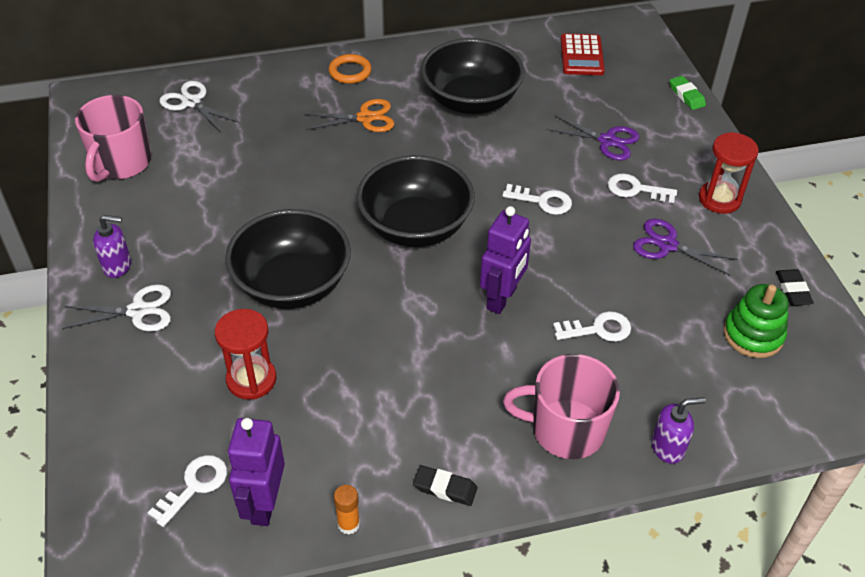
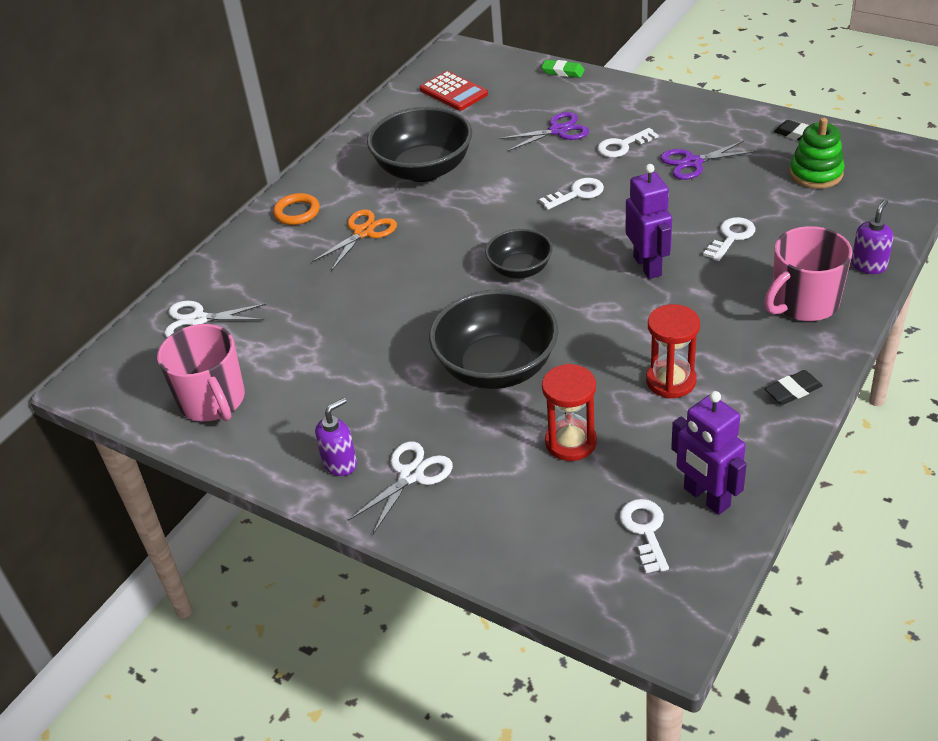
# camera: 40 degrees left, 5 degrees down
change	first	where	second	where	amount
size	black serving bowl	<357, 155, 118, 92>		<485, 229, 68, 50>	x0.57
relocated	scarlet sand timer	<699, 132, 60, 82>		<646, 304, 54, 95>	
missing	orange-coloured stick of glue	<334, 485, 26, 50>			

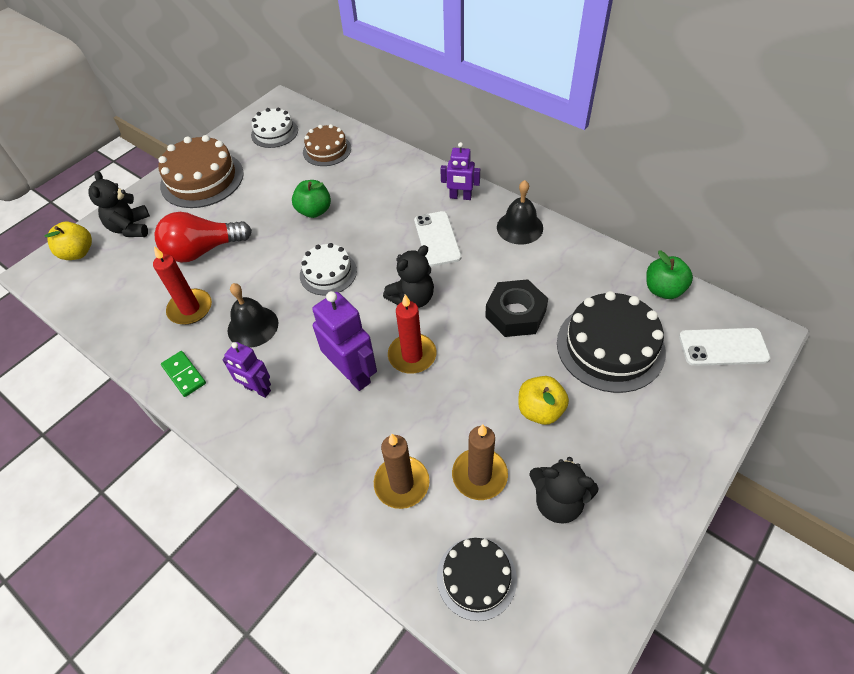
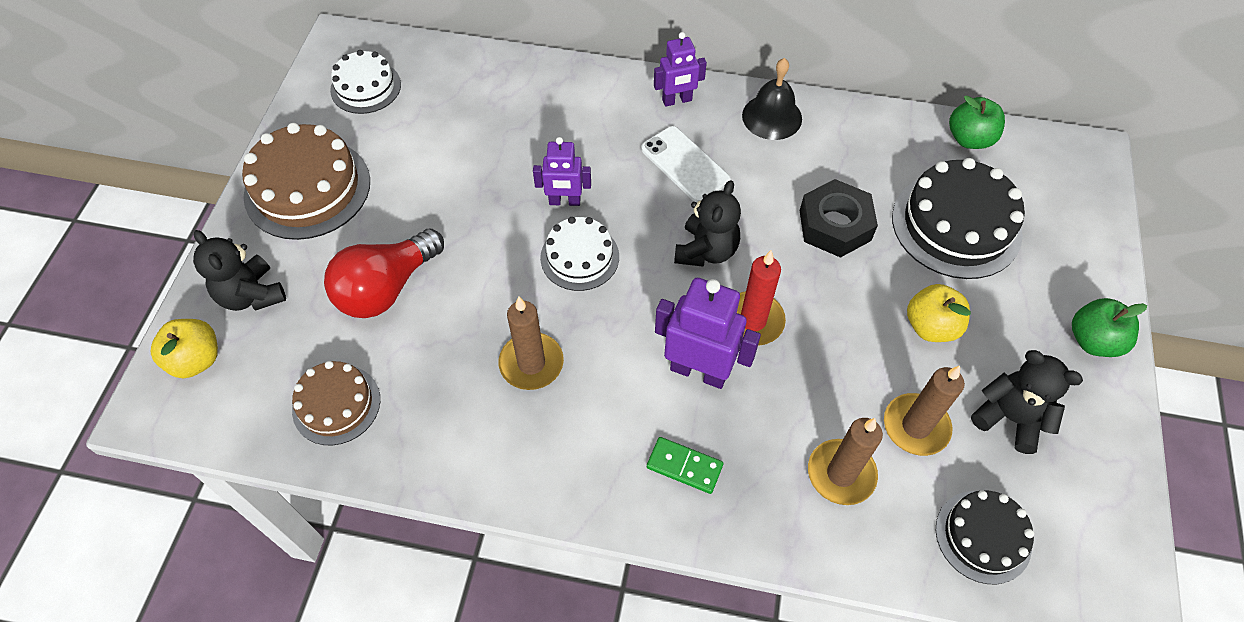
# camera: 30 degrees left, 5 degrees up
change	first	where	second	where	amount
relocated	dark brown layer cake	<303, 124, 48, 42>		<292, 361, 88, 84>	
exchanged	black bell	<228, 283, 50, 65>	dark brown pillar candle	<499, 297, 65, 93>	
relocated	royal purple robot	<222, 342, 49, 56>		<533, 137, 58, 69>	
relocated	green domino tile	<161, 351, 45, 46>		<647, 437, 76, 57>	
spun	black stuffed bear	<529, 457, 70, 67>		<971, 350, 112, 104>	135 degrees counterclockwise
relocated	green toy apple	<292, 180, 39, 38>		<1072, 298, 75, 59>	
missing	scarlet pillar candle	<153, 246, 59, 79>			
missing	snow-white mobile phone	<679, 328, 92, 38>			

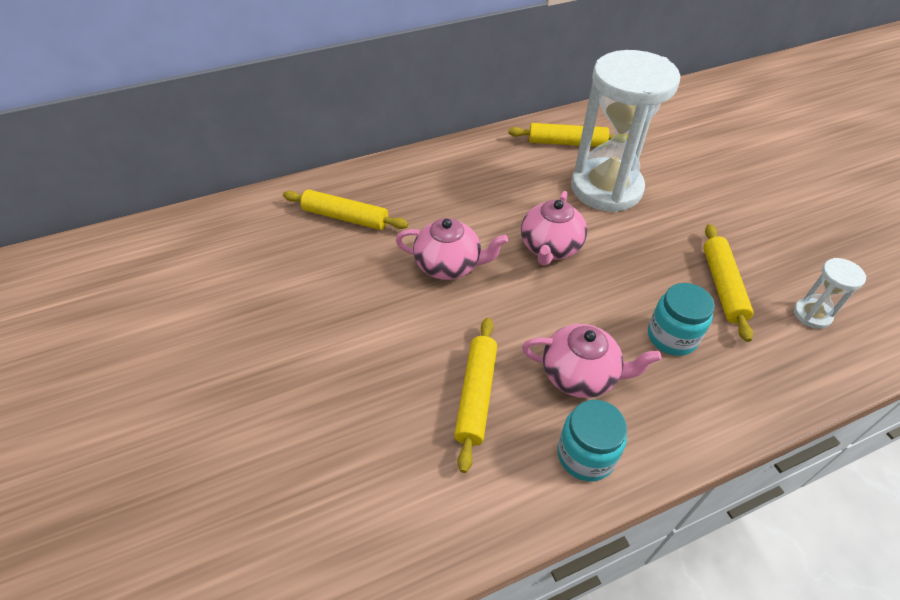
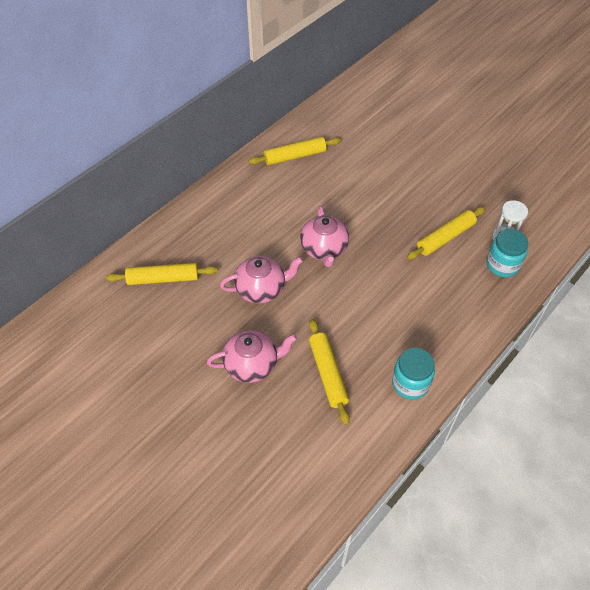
# camera: 25 degrees left, 5 degrees up
change	first	where	second	where	amount
relocated	rose-pink tea pot	<522, 324, 139, 74>		<207, 330, 90, 53>	
spun	yellow rolling pin	<703, 224, 51, 118>		<407, 207, 78, 53>	75 degrees clockwise
relocated	turquoise preserve jar	<648, 283, 67, 73>		<486, 229, 42, 48>	
missing	snow-white sand timer	<571, 50, 109, 162>			

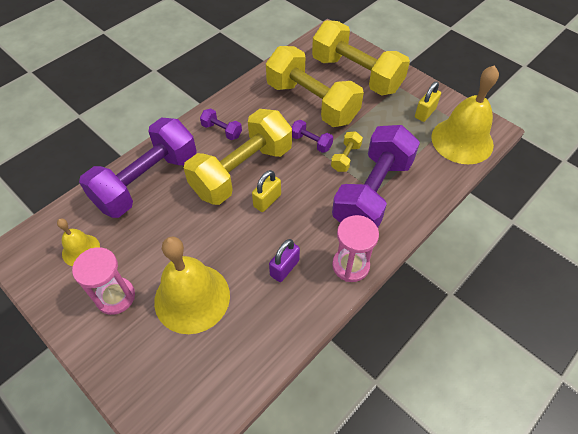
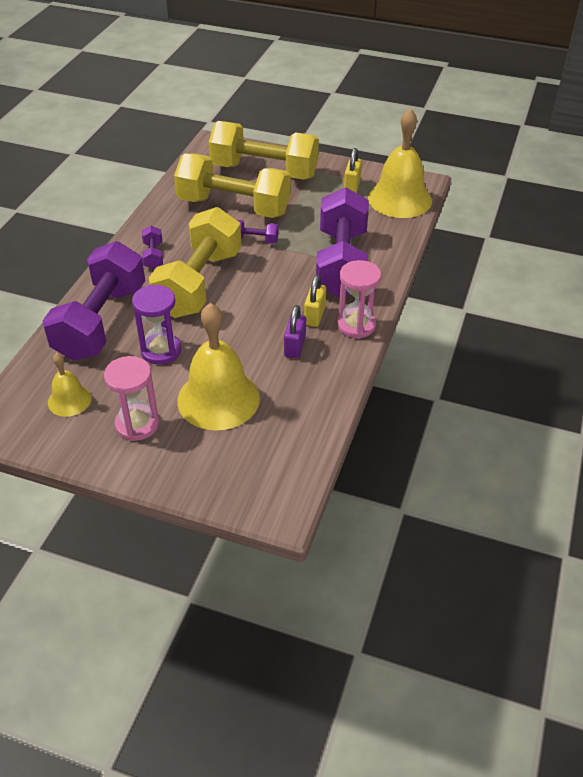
# camera: 25 degrees left, 10 degrees down
change	first	where	second	where	amount
appeared			royal purple sand timer	<132, 285, 49, 80>	
spun	royal purple free weight	<200, 108, 42, 32>		<142, 226, 21, 43>	75 degrees clockwise
relocated	yellow lock	<252, 170, 29, 42>		<304, 275, 22, 52>	
missing	yellow free weight	<331, 131, 32, 41>			

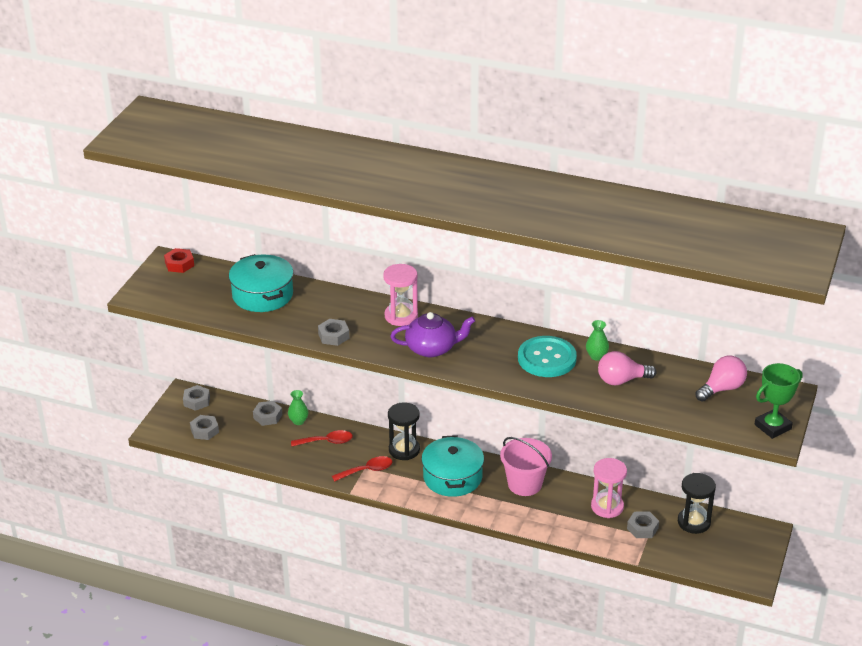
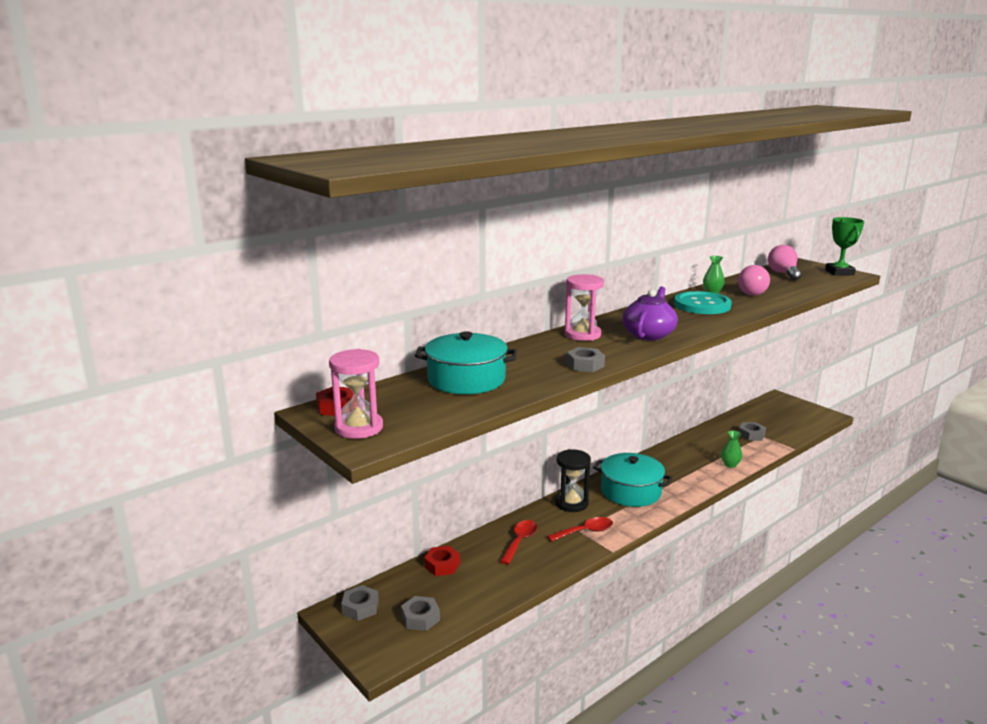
# camera: 60 degrees left, 15 degrees down
change	first	where	second	where	amount
relocated	rose-pink sand timer	<591, 458, 36, 60>		<329, 349, 54, 90>	
colour	grey hex nut	<253, 401, 29, 25>	scarlet hex nut	<424, 546, 36, 30>	
spun	scarlet spoon	<332, 456, 60, 26>		<547, 517, 66, 25>	60 degrees clockwise
relocated	green flower vase	<288, 390, 20, 35>		<721, 430, 21, 38>	
missing	rose-pink bucket	<500, 437, 52, 59>			
missing	black sand timer	<678, 473, 38, 61>			

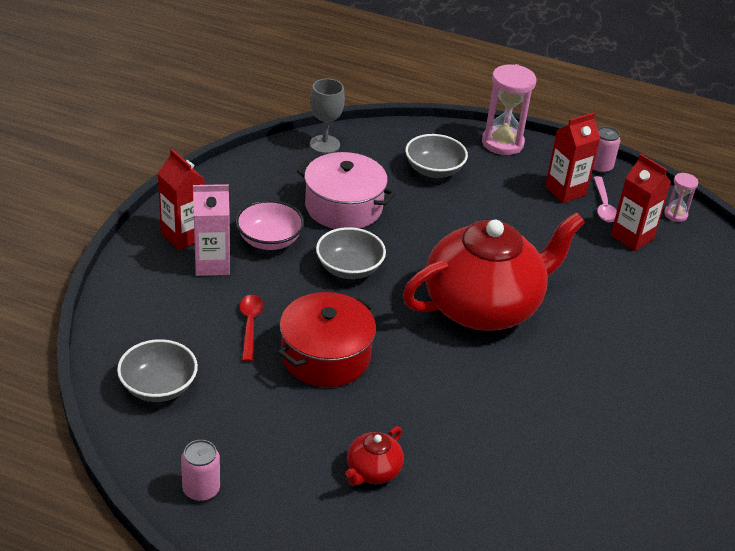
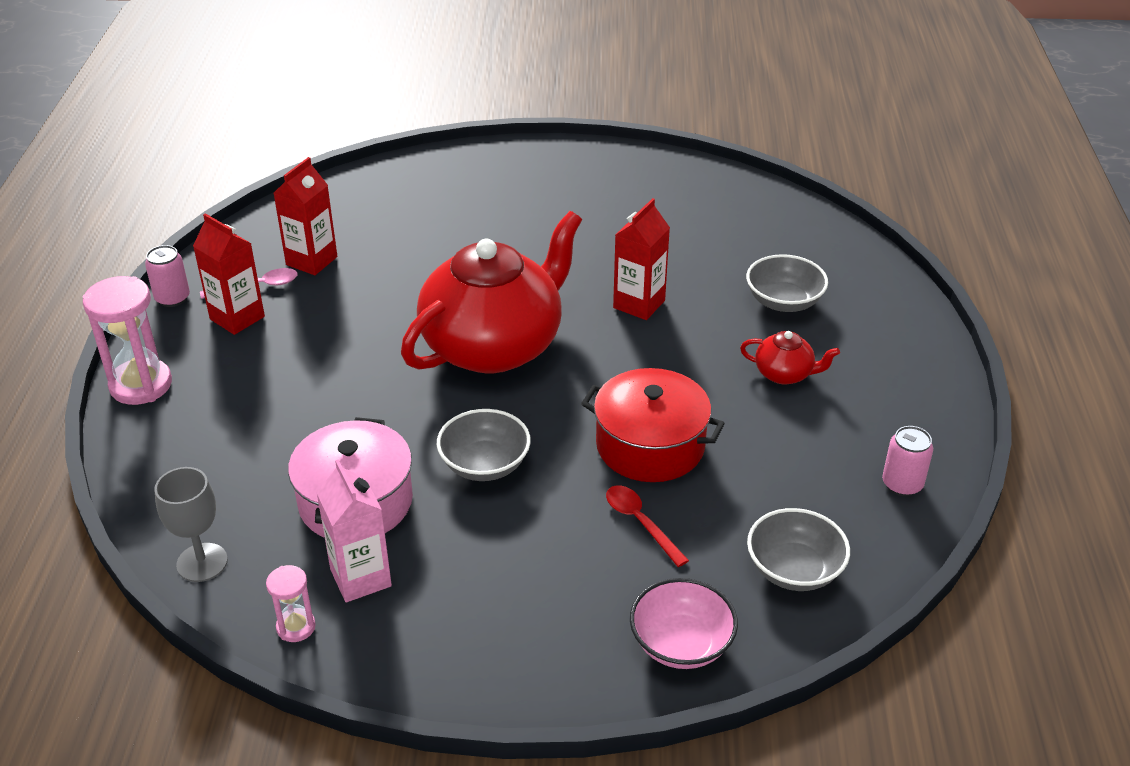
# camera: 105 degrees left, 0 degrees up
change	first	where	second	where	amount
relocated	rose-pink sand timer	<664, 173, 34, 49>		<266, 565, 50, 77>	
relocated	rose-pink milk carton	<193, 184, 37, 92>		<316, 460, 76, 142>	
spun	scarlet tea pot	<403, 212, 182, 119>		<401, 211, 181, 162>	90 degrees clockwise
spun	scarlet spoon	<240, 295, 23, 67>		<606, 485, 83, 82>	75 degrees clockwise
relocated	scarlet milk carton	<157, 149, 48, 101>		<613, 198, 57, 122>	
relocated	rose-pink serving bowl	<236, 200, 68, 50>		<630, 578, 108, 91>	
relocated	grey serving bowl	<405, 134, 63, 44>		<746, 254, 82, 58>	

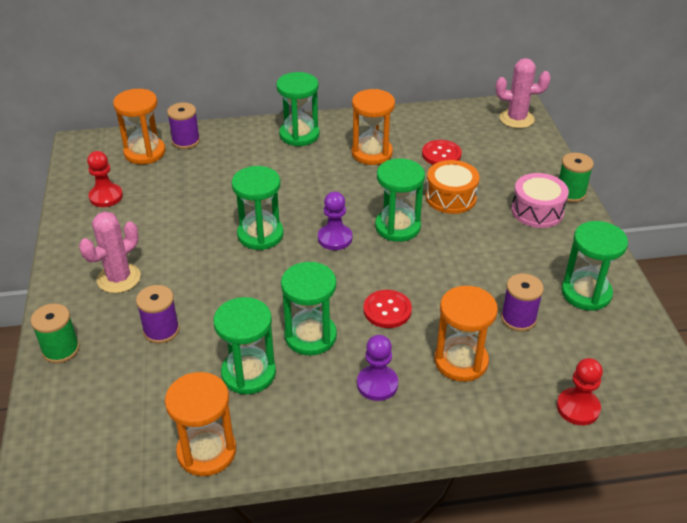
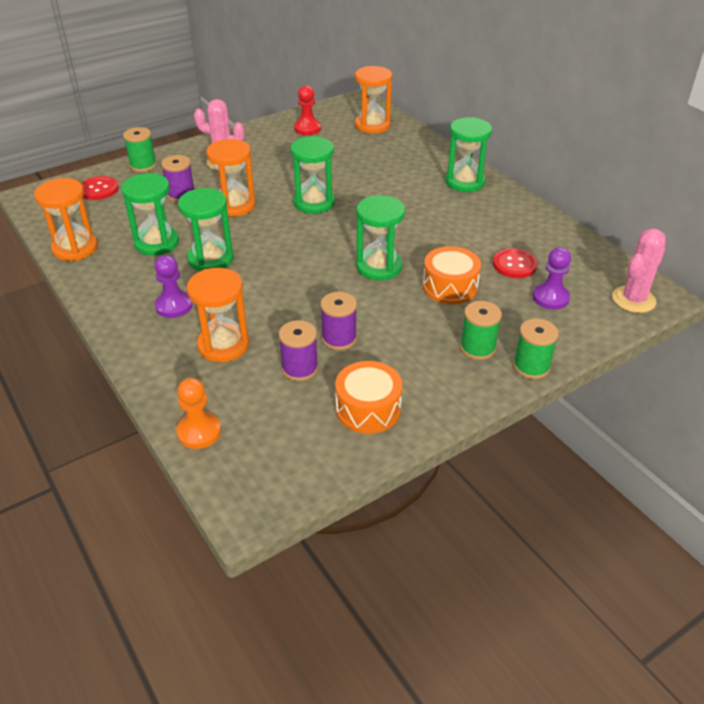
# camera: 65 degrees right, 0 degrees up
change	first	where	second	where	amount
relocated	scarlet sewing button	<363, 290, 49, 38>		<81, 176, 38, 24>	
colour	scarlet game pawn	<557, 358, 46, 67>	orange-coloured game pawn	<176, 378, 45, 71>	
relocated	orange-coloured sand timer	<352, 89, 43, 76>		<206, 139, 50, 78>	
relocated	royal purple bobbin	<167, 103, 33, 46>		<320, 292, 37, 58>	
exchanged	green sand timer	<561, 221, 67, 90>	orange-coloured drum	<335, 361, 67, 73>	
exchanged	rose-pink drum	<511, 173, 58, 55>	green bobbin	<460, 301, 42, 59>	
relocated	royal purple game pawn	<318, 192, 34, 58>		<533, 247, 38, 63>	
spun	rose-pink saguaro cactus	<496, 58, 55, 70>		<612, 228, 54, 85>	60 degrees clockwise

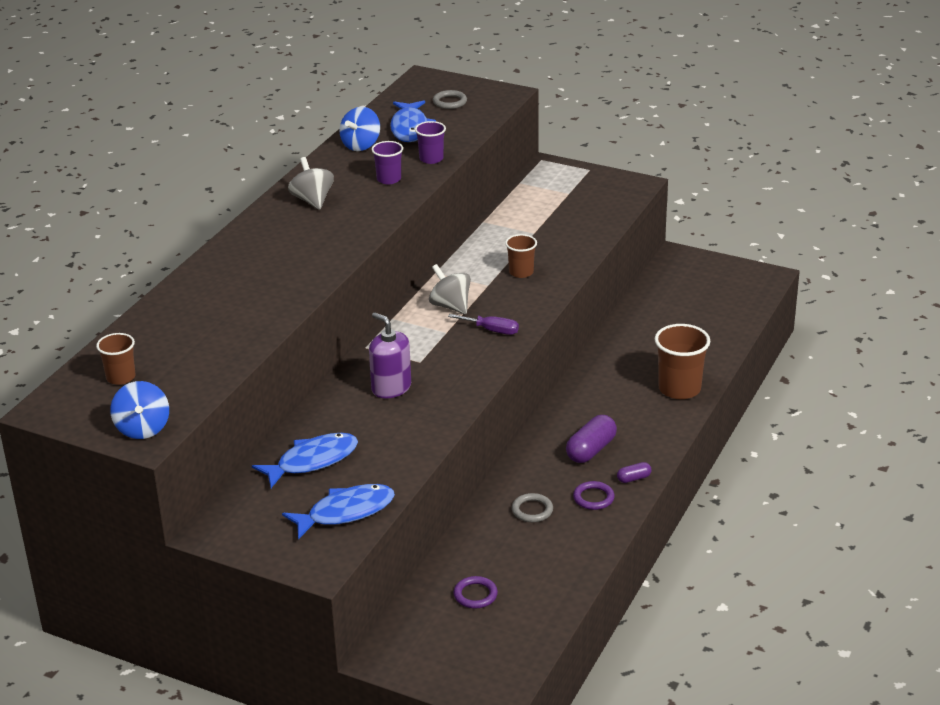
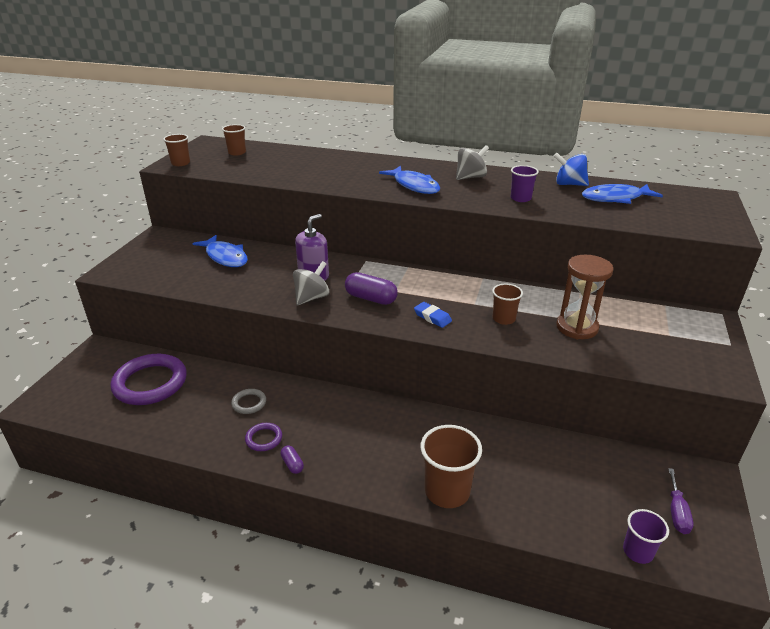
# camera: 80 degrees right, 0 degrees up
change	first	where	second	where	amount
size	royal purple ring	<453, 576, 45, 33>		<110, 354, 77, 51>	x2.18
exchanged	cobalt spinning top	<110, 381, 59, 58>	dark brown cup	<163, 134, 27, 32>	
relocated	grey spinning top	<429, 264, 42, 50>		<293, 261, 37, 44>	
relocated	royal purple pill shape	<566, 415, 51, 48>		<345, 272, 53, 33>	
relocated	cobalt toy fish	<282, 484, 113, 55>		<379, 166, 61, 28>	
appeared			cobalt eraser	<414, 302, 38, 26>	
appeared			dark brown sand timer	<556, 255, 58, 84>	
relocated	royal purple cup	<415, 121, 31, 43>		<623, 509, 46, 55>	
relocated	royal purple flat screwdriver	<448, 314, 71, 21>		<668, 468, 26, 66>	
missing	grey ring	<433, 90, 34, 19>			

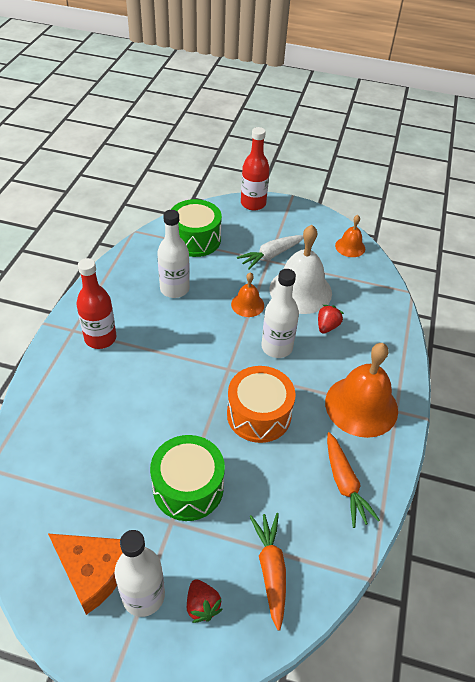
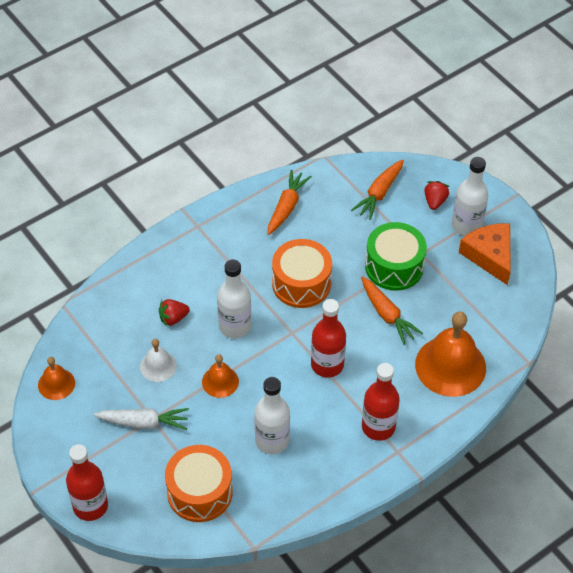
# camera: 140 degrees left, 5 degrees up
change	first	where	second	where	amount
size	snow-white bell	<270, 225, 62, 89>		<140, 339, 37, 43>	x0.52
colour	green drum	<171, 199, 51, 58>	orange-coloured drum	<165, 445, 68, 77>	
appeared			scarlet flask	<311, 299, 35, 79>	
appeared			orange-coloured carrot	<361, 276, 62, 69>	
relocated	orange-coloured bell	<325, 343, 73, 95>		<415, 312, 71, 85>	

